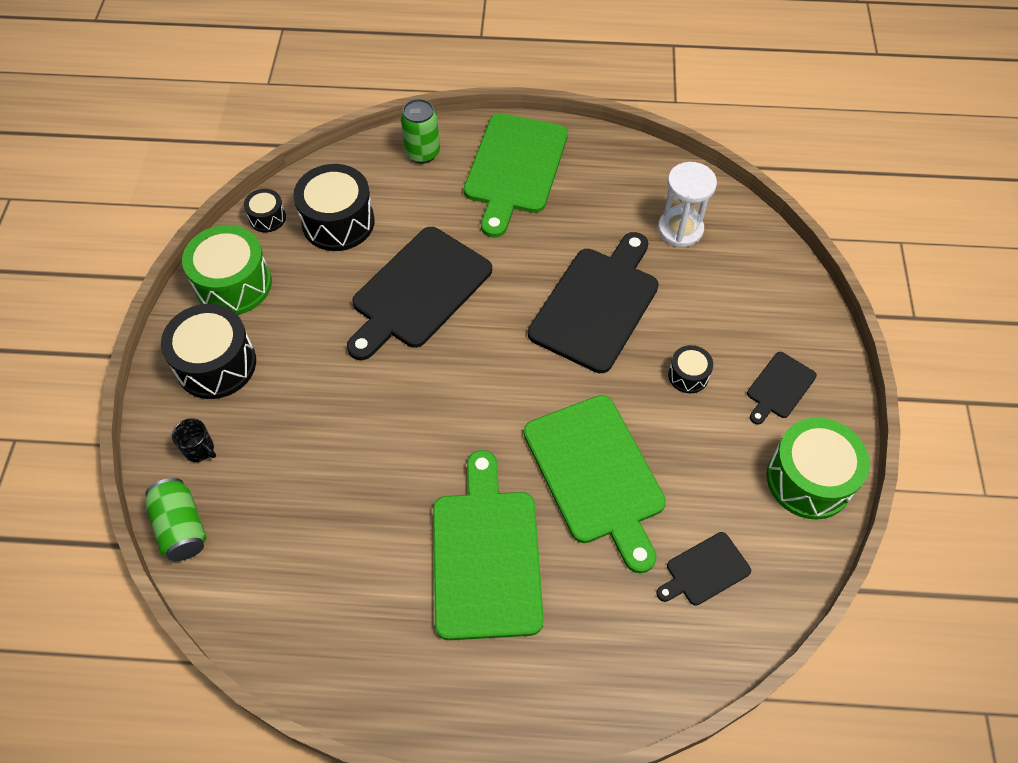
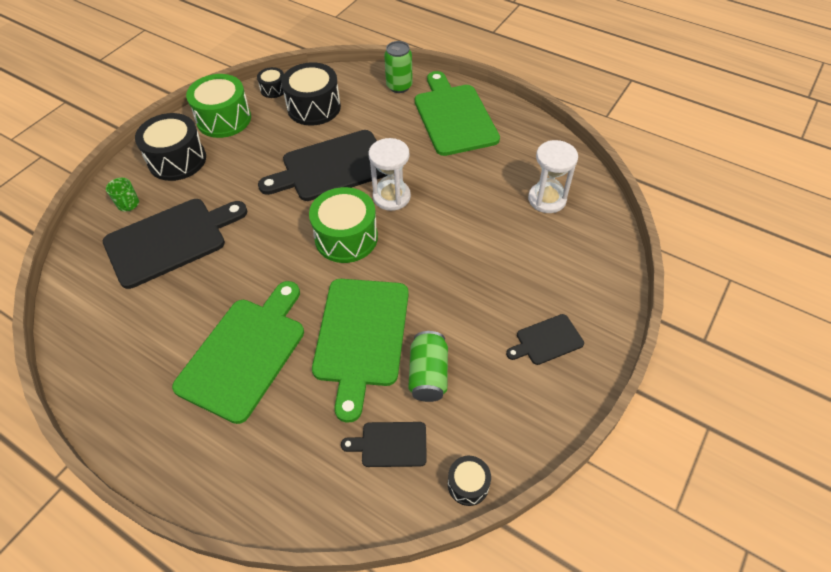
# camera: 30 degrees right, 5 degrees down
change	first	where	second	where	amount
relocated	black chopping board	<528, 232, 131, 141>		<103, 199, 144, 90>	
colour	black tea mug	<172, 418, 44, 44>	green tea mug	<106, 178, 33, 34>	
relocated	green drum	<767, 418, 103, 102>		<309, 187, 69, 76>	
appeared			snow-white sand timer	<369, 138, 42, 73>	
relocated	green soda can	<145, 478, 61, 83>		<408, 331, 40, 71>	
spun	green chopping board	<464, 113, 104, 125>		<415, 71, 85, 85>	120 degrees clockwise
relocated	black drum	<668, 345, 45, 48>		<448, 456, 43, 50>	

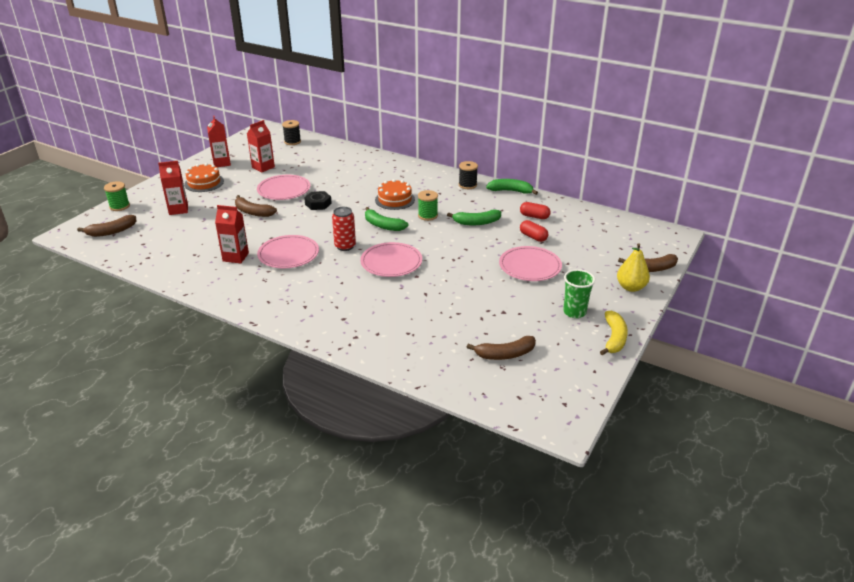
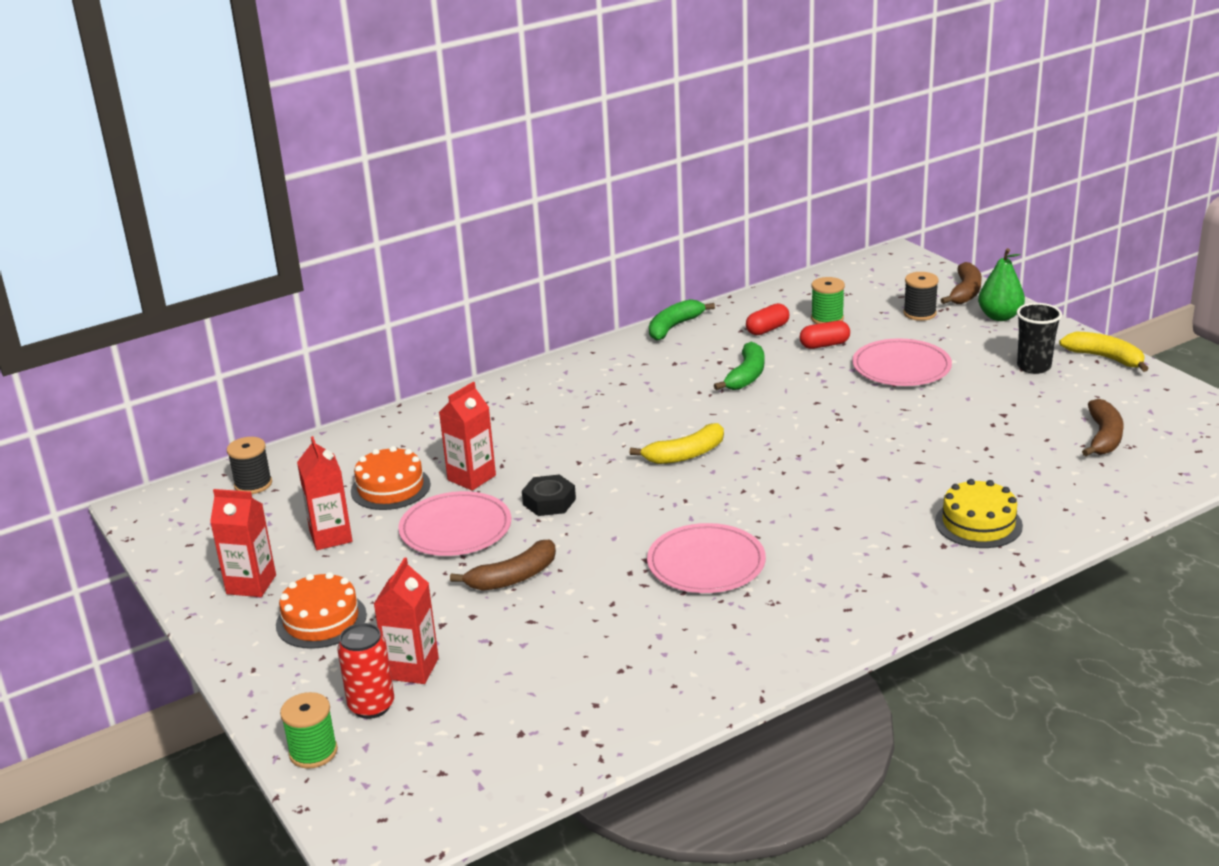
# camera: 60 degrees left, 5 degrees down
change	first	where	second	where	amount
relocated	scarlet soda can	<332, 207, 24, 44>		<337, 623, 57, 96>	
relocated	orange-coloured layer cake	<375, 179, 40, 31>		<351, 446, 80, 64>	
relocated	scarlet milk carton	<215, 205, 34, 58>		<439, 382, 57, 109>	
colour	green toy banana	<365, 207, 43, 24>	yellow toy banana	<630, 423, 94, 41>	
relocated	green bobbin	<418, 190, 20, 31>		<811, 277, 34, 47>	
relocated	black bobbin	<459, 161, 19, 28>		<903, 272, 36, 49>	
appeared			yellow layer cake	<935, 479, 88, 69>	
colour	yellow toy pear	<617, 243, 33, 49>	green toy pear	<978, 248, 47, 73>	
colour	green cup	<563, 269, 32, 49>	black cup	<1017, 303, 45, 71>	
missing	dark brown toy banana	<77, 215, 59, 22>			
missing	rose-pink flat dish	<360, 242, 62, 35>			

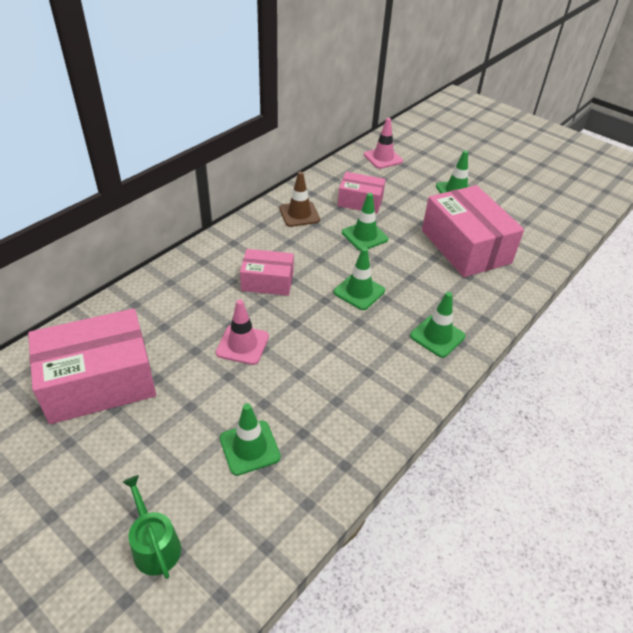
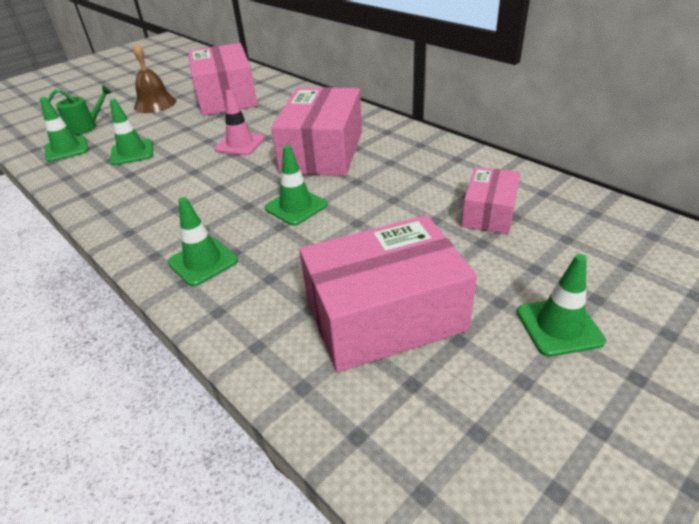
# camera: 100 degrees right, 5 degrees down
change	first	where	second	where	amount
relocated	green road cone	<342, 193, 46, 58>		<40, 97, 49, 65>	
appeared			dark brown bell	<133, 43, 43, 70>	
size	rose-pink box	<240, 249, 54, 47>		<271, 87, 91, 89>	x1.78
missing	dark brown road cone	<279, 171, 41, 56>			
missing	rose-pink road cone	<364, 118, 39, 51>			

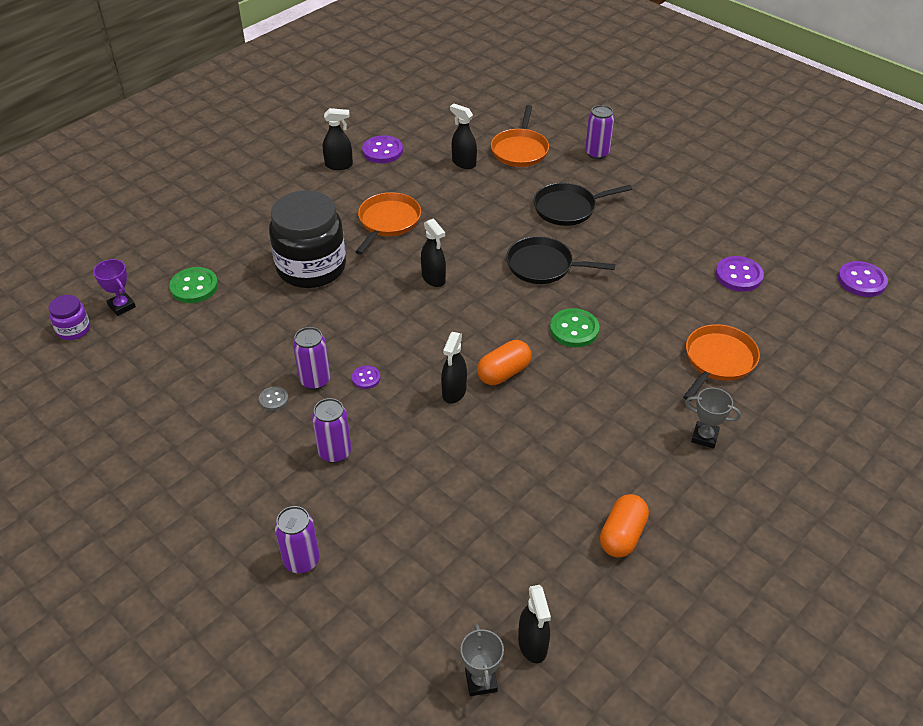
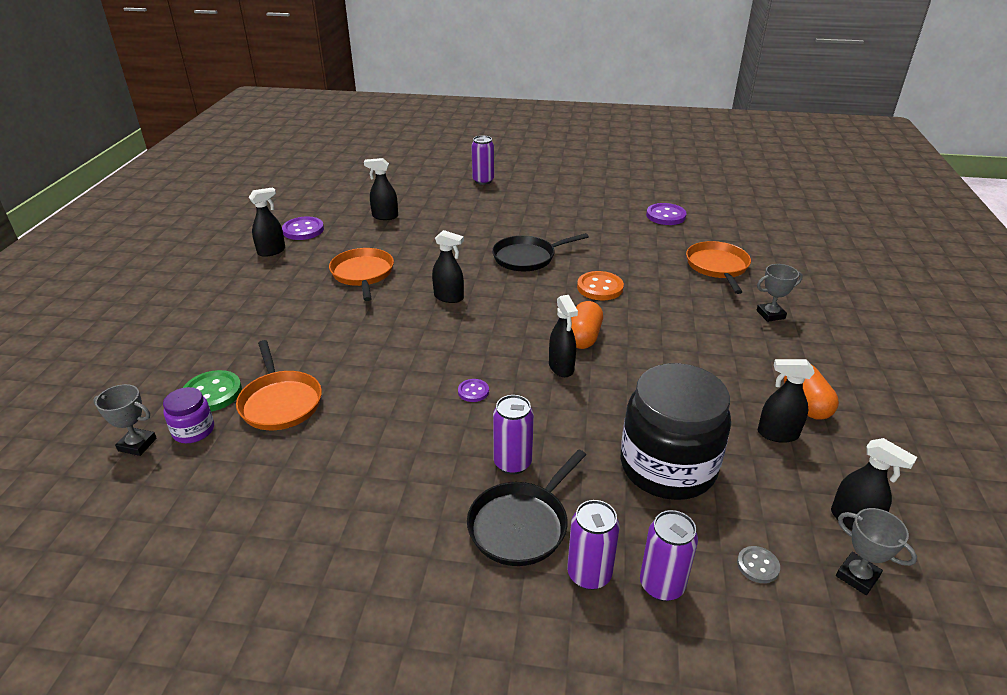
# camera: 35 degrees left, 10 degrees down
change	first	where	second	where	amount
colour	royal purple trophy	<93, 259, 43, 57>	grey trophy	<93, 384, 63, 72>	
relocated	royal purple preserve jar	<49, 295, 41, 45>		<163, 387, 51, 56>	
relocated	orange-coloured frying pan	<491, 105, 58, 62>		<236, 340, 86, 90>	
relocated	black frying pan	<533, 183, 99, 43>		<467, 449, 119, 117>	
colour	green sewing button	<550, 308, 49, 39>	orange-coloured sewing button	<577, 271, 47, 29>	
relocated	black preserve jar	<269, 190, 77, 98>		<621, 363, 110, 137>	
relocated	royal purple soda can	<293, 327, 38, 63>		<640, 510, 58, 91>	
relocated	grey sewing button	<259, 386, 30, 25>		<737, 546, 43, 37>	
appeared			black spray cleaner	<758, 359, 57, 84>	
missing	royal purple sewing button	<838, 261, 50, 36>			

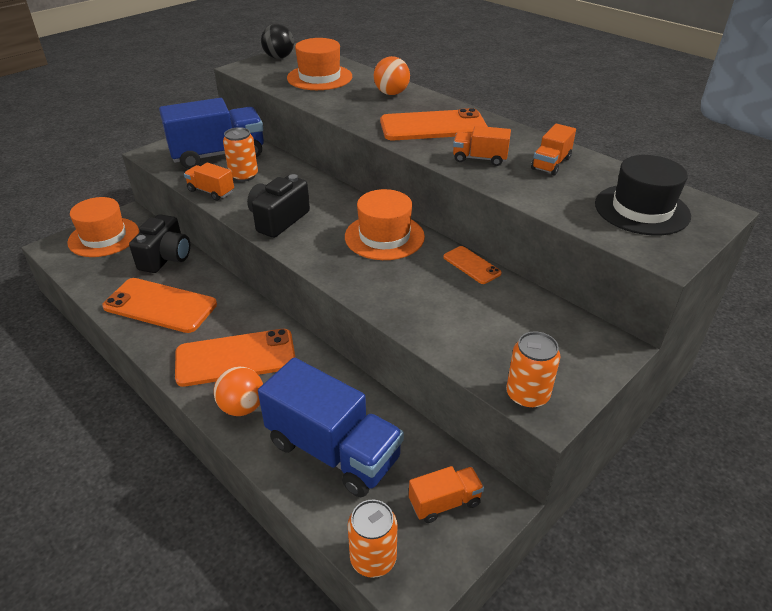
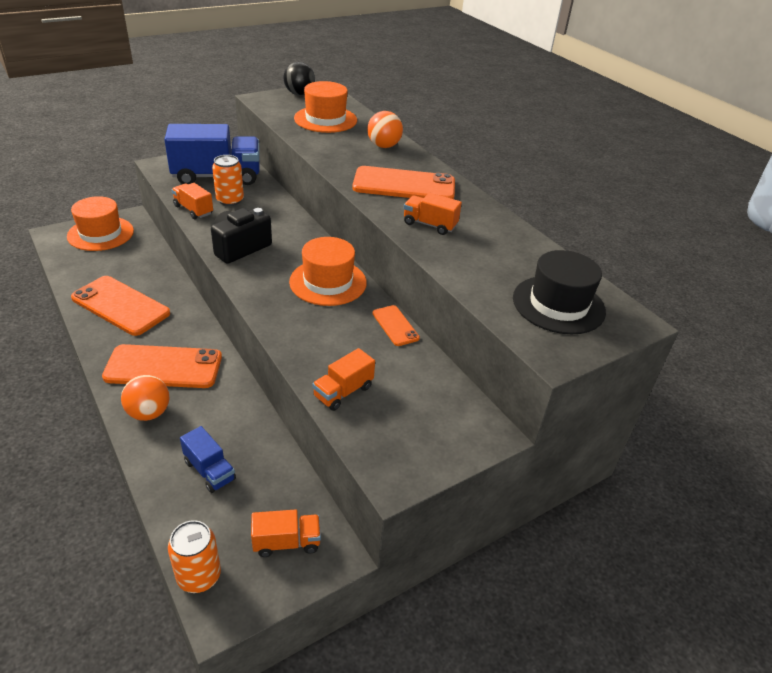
# camera: 10 degrees right, 0 degrees up
change	first	where	second	where	amount
size	cobalt truck	<258, 357, 146, 140>		<180, 426, 56, 67>	x0.48
relocated	orange-coloured truck	<531, 124, 45, 51>		<312, 348, 63, 63>	
missing	black compact camera	<129, 214, 61, 59>			
missing	orange-coloured soda can	<506, 331, 55, 78>			

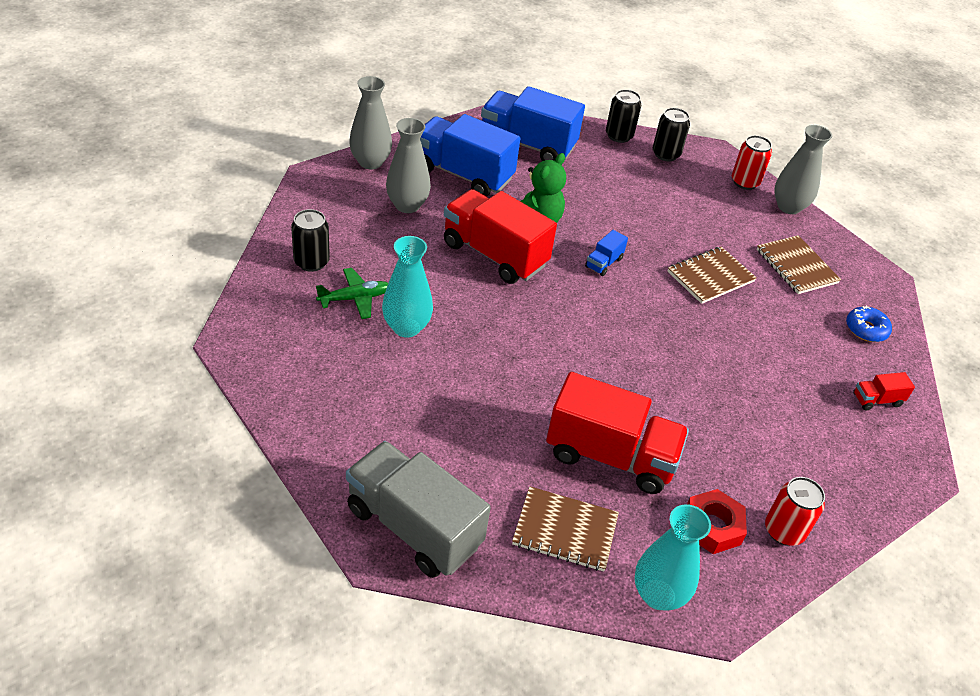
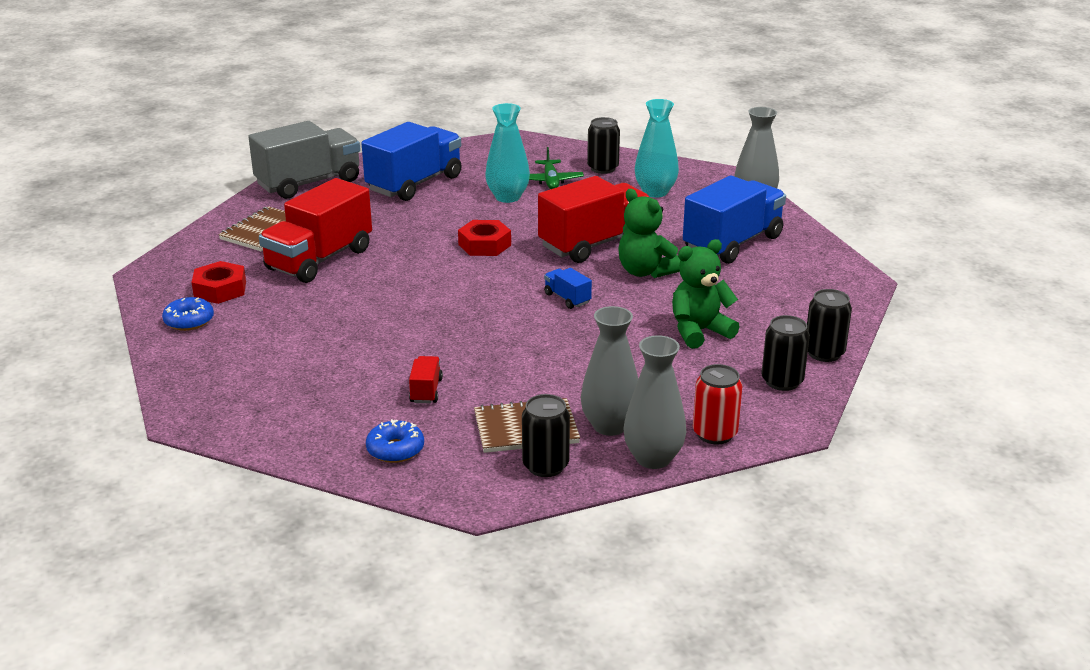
# camera: 110 degrees right, 15 degrees down
change	first	where	second	where	amount
exchanged	scarlet soda can	<765, 477, 60, 69>	cobalt donut	<162, 297, 52, 34>	
relocated	cobalt truck	<481, 86, 104, 75>		<362, 122, 100, 79>	
relocated	scarlet truck	<853, 372, 62, 39>		<409, 356, 34, 47>	
appeared			scarlet hex nut	<458, 220, 53, 36>	
appeared			black soda can	<522, 394, 48, 83>	
relocated	grey flower vase	<386, 118, 45, 95>		<581, 306, 57, 130>	
relocated	turquoise flower vase	<635, 504, 76, 107>		<635, 99, 44, 99>	
appeared			green stuffed bear	<672, 239, 67, 110>	
missing	dark brown notebook	<667, 247, 90, 57>			

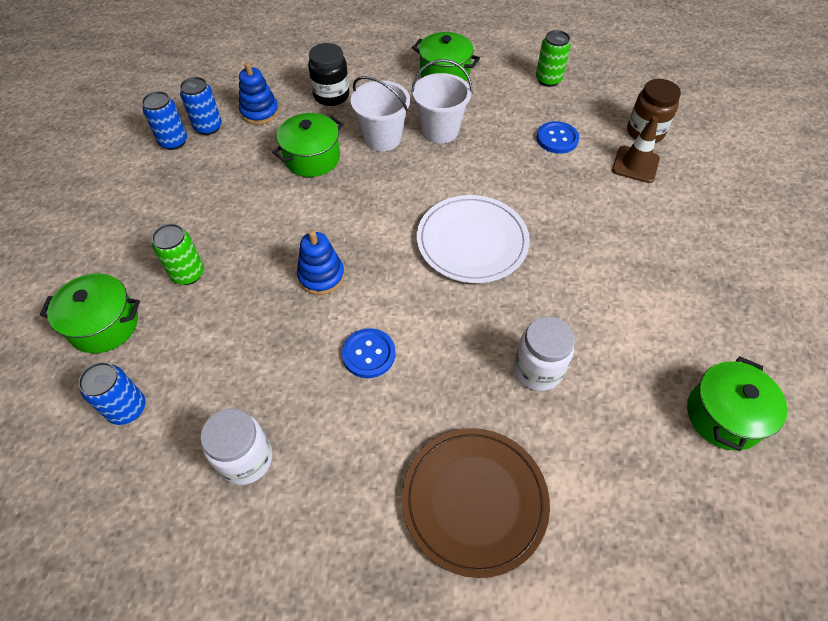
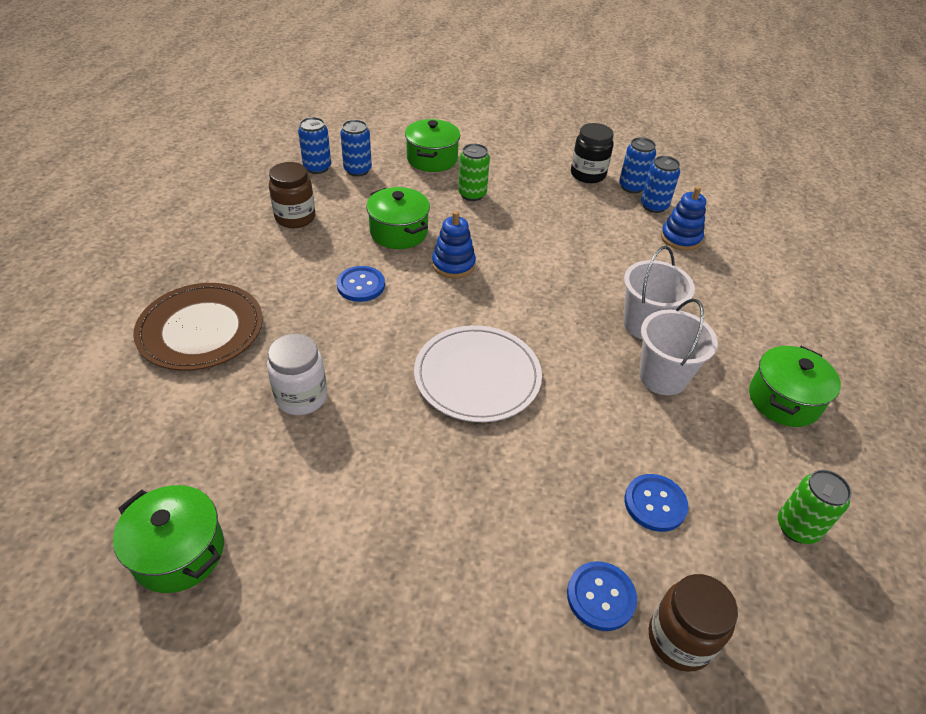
# camera: 95 degrees right, 10 degrees down
change	first	where	second	where	amount
colour	snow-white preserve jar	<200, 408, 72, 77>	dark brown preserve jar	<269, 162, 46, 66>	
appeared			cobalt soda can	<298, 117, 33, 57>	
relocated	green cooking pot	<272, 113, 71, 64>		<366, 187, 64, 62>	
exchanged	dark brown road cone	<612, 116, 48, 67>	cobalt sewing button	<567, 561, 70, 70>	
relocated	black preserve jar	<308, 43, 41, 63>		<571, 123, 43, 60>	

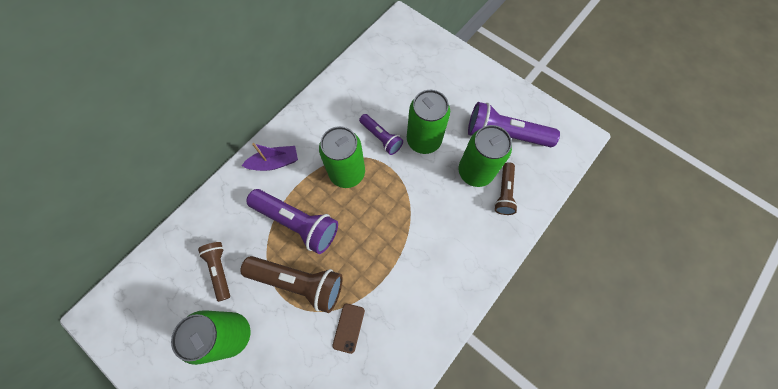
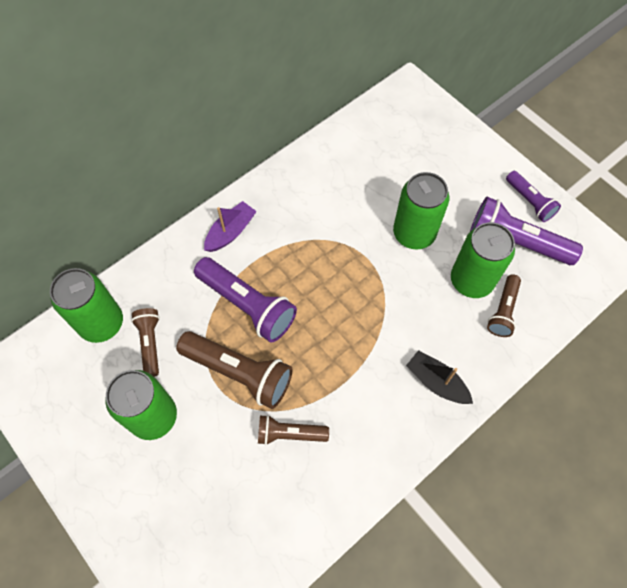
# camera: 10 degrees right, 5 degrees down
change	first	where	second	where	amount
relocated	green soda can	<319, 126, 46, 62>		<50, 268, 73, 75>	
spun	royal purple boat	<242, 143, 56, 28>		<204, 201, 53, 51>	45 degrees counterclockwise
exchanged	dark brown mobile phone	<333, 303, 32, 51>	dark brown pocket torch	<258, 415, 71, 30>	
appeared			black boat	<406, 350, 67, 54>	
relocated	royal purple pocket torch	<359, 114, 44, 41>		<506, 171, 55, 51>	

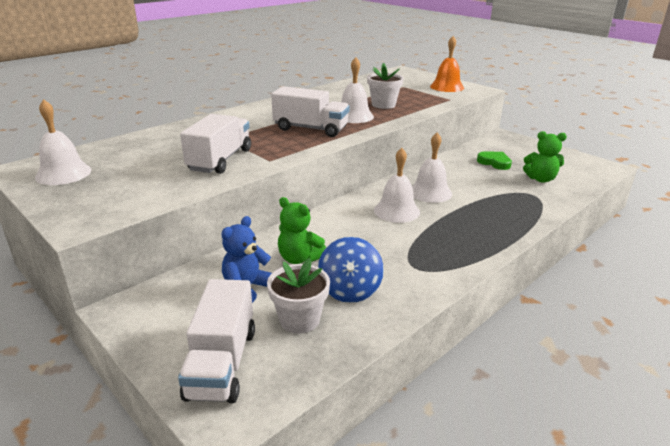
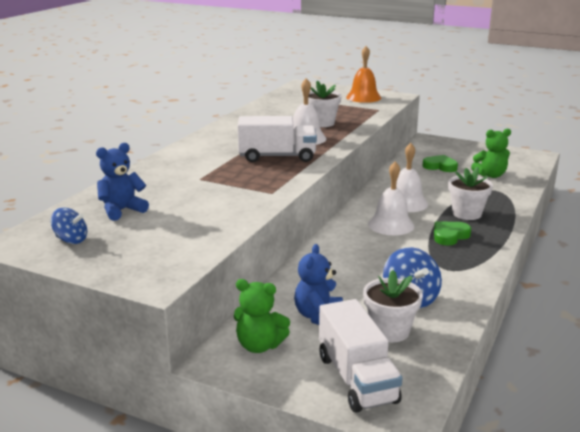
# camera: 20 degrees left, 5 degrees down
change	first	where	second	where	amount
exchanged	snow-white bell	<35, 99, 56, 86>	cobalt spinning top	<51, 208, 36, 36>	
appeared			cobalt stuffed bear	<96, 143, 53, 78>	
relocated	green stuffed bear	<278, 197, 48, 67>		<234, 279, 56, 74>	
appeared			green heart shape	<434, 221, 37, 24>	
appeared			snow-white potted plant	<448, 167, 45, 53>	
missing	snow-white truck	<180, 114, 71, 60>			

